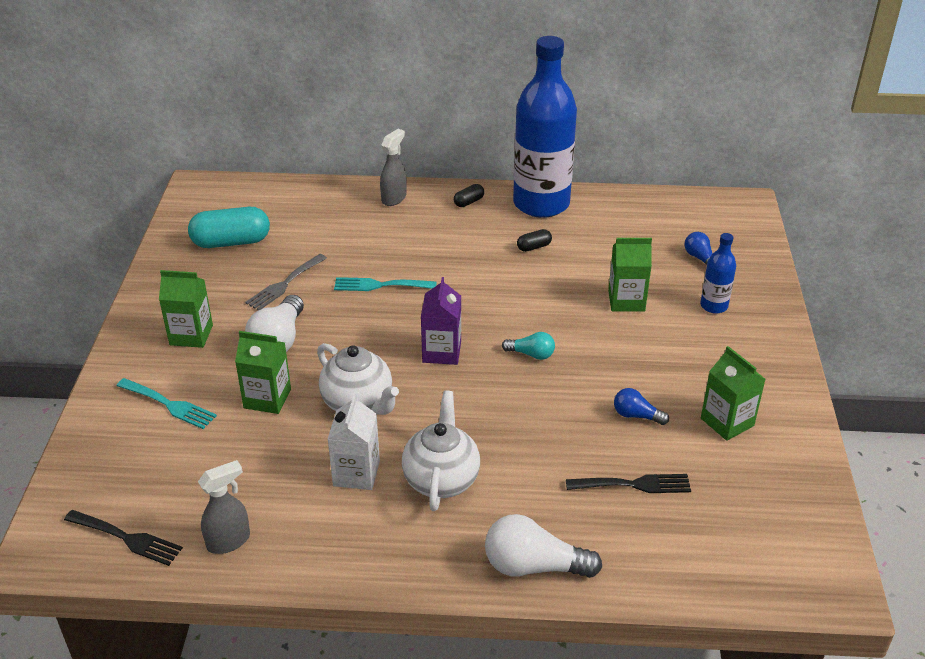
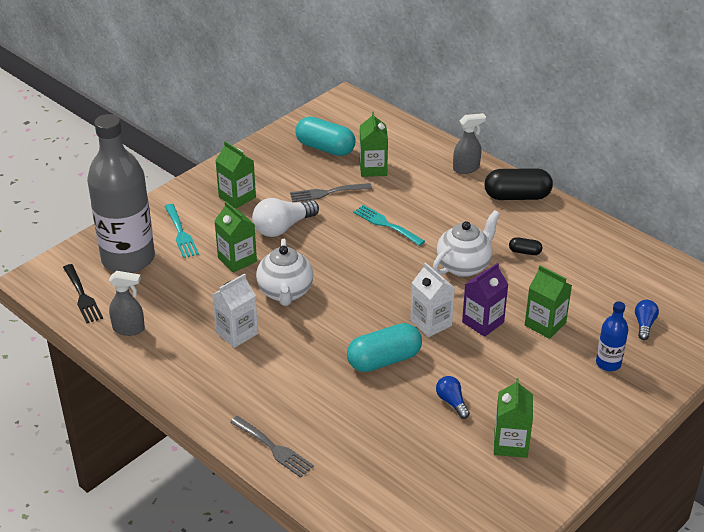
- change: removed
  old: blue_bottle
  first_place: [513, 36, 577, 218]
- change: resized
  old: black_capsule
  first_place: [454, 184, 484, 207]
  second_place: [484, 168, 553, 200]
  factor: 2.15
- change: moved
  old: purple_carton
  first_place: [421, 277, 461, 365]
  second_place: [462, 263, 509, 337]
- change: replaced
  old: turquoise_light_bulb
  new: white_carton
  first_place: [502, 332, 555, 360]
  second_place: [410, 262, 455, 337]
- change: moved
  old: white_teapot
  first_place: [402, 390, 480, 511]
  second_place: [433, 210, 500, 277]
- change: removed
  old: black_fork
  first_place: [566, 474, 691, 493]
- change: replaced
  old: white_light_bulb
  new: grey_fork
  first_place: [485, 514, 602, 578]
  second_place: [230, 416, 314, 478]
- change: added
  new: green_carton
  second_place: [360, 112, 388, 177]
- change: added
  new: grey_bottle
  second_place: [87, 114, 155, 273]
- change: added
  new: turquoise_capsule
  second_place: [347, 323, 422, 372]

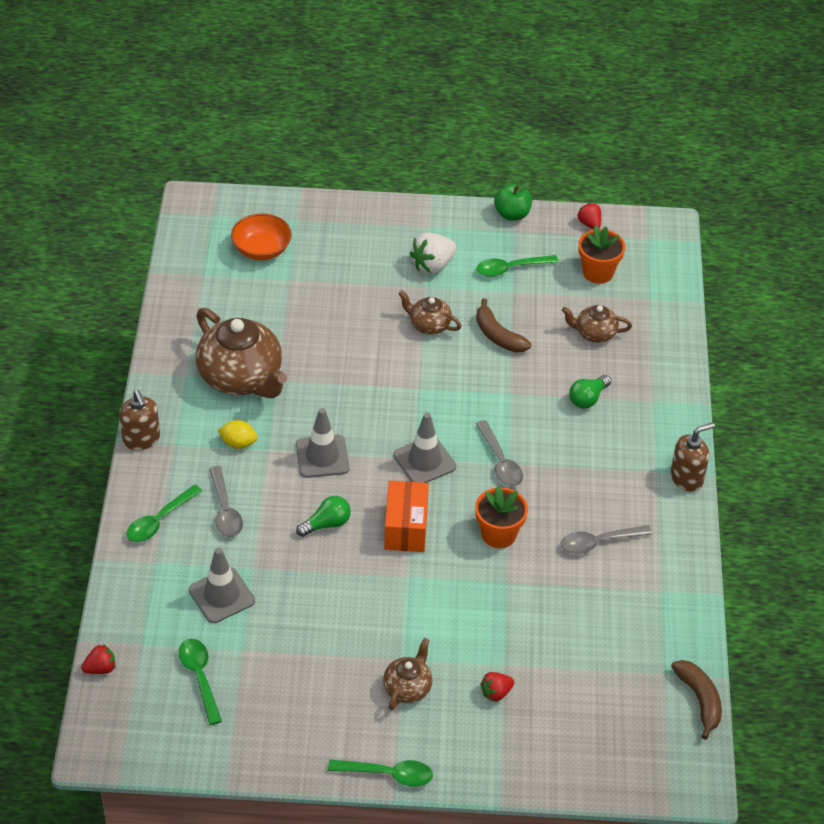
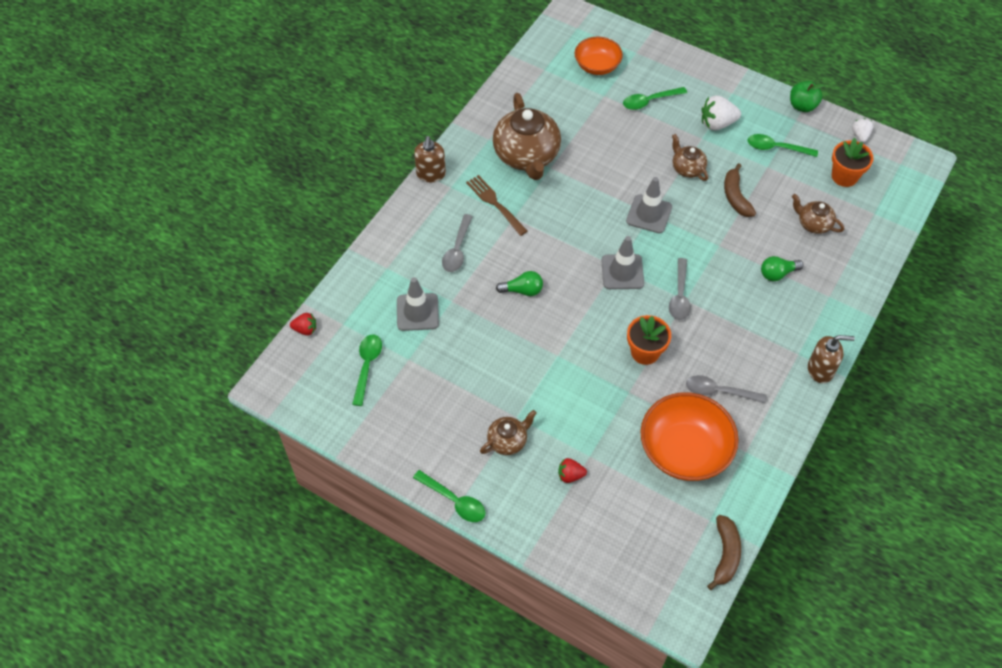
- change: recoloured
  old: red_strawberry
  new: white_strawberry
  first_place: [578, 203, 601, 230]
  second_place: [852, 118, 874, 142]
- change: moved
  old: grey_traffic_cone
  first_place: [296, 408, 350, 478]
  second_place: [626, 177, 672, 233]
- change: replaced
  old: yellow_lemon
  new: brown_fork
  first_place: [217, 420, 257, 449]
  second_place: [466, 175, 528, 236]
- change: removed
  old: orange_box
  first_place: [384, 481, 429, 552]
- change: moved
  old: green_spoon
  first_place: [126, 485, 202, 542]
  second_place: [623, 87, 687, 110]
- change: added
  new: orange_bowl
  second_place: [641, 392, 739, 481]

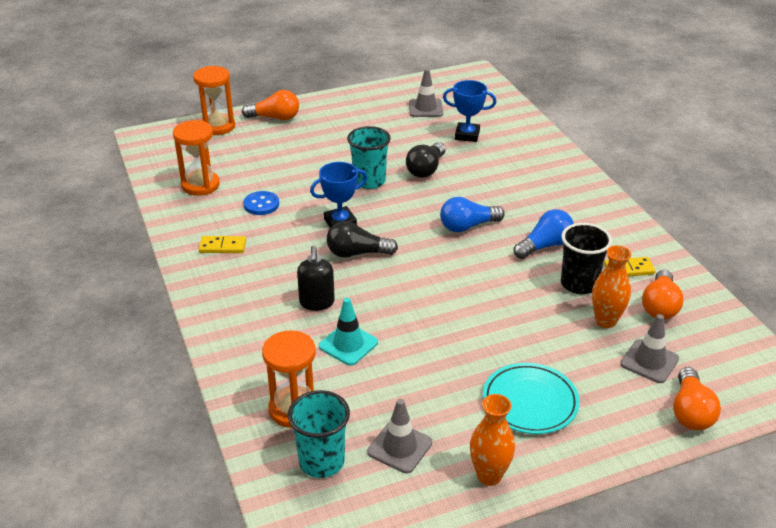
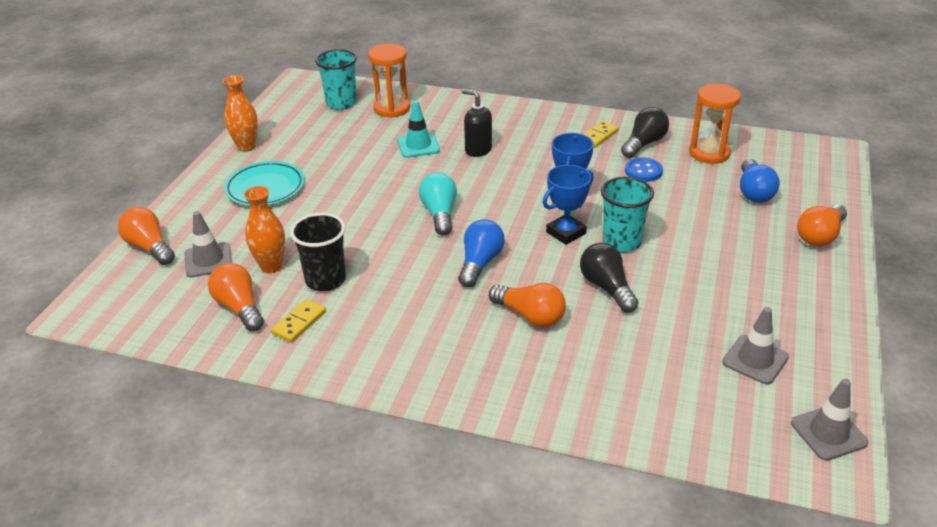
- change: removed
  old: orange_hourglass
  first_place: [193, 66, 235, 135]
- change: moved
  old: blue_trophy
  first_place: [443, 80, 496, 142]
  second_place: [543, 165, 594, 245]
- change: moved
  old: blue_light_bulb
  first_place: [514, 209, 574, 259]
  second_place: [740, 159, 780, 203]
- change: moved
  old: black_light_bulb
  first_place: [327, 221, 398, 258]
  second_place: [621, 107, 669, 158]
- change: moved
  old: grey_traffic_cone
  first_place: [367, 399, 432, 473]
  second_place: [791, 379, 869, 461]
- change: added
  new: turquoise_light_bulb
  second_place: [419, 172, 457, 235]
- change: added
  new: orange_light_bulb
  second_place: [489, 283, 566, 328]

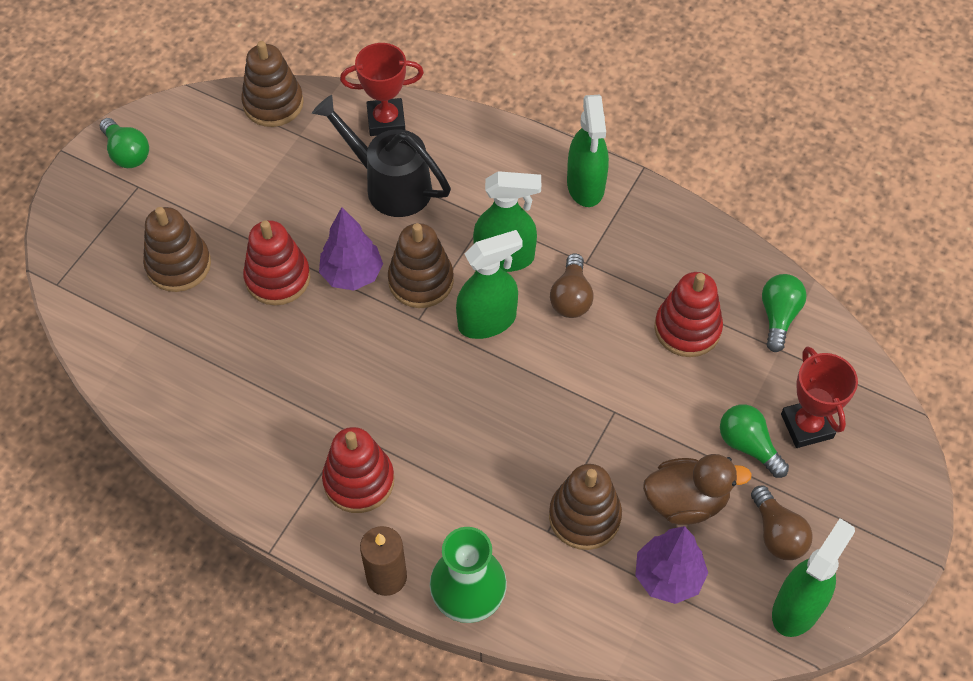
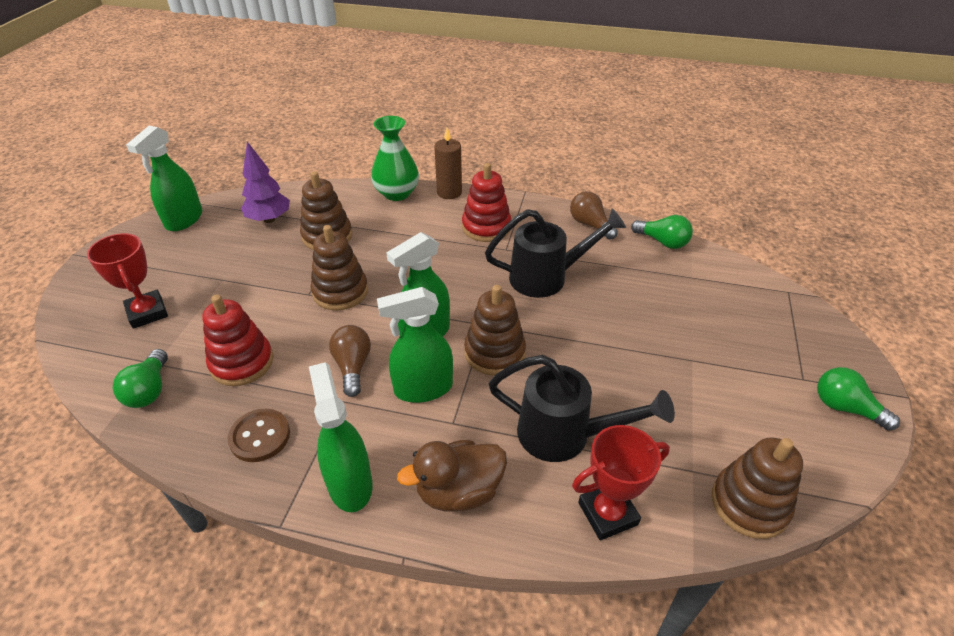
- change: moved
  old: brown_stacking_toy
  first_place: [143, 207, 211, 292]
  second_place: [310, 225, 368, 310]
- change: removed
  old: purple_tree
  first_place: [319, 207, 383, 290]
- change: removed
  old: red_stacking_toy
  first_place: [243, 220, 310, 305]
- change: moved
  old: green_light_bulb
  first_place: [720, 404, 789, 478]
  second_place: [631, 215, 693, 249]
- change: moved
  old: brown_duck
  first_place: [643, 454, 752, 525]
  second_place: [397, 440, 507, 511]
- change: moved
  old: brown_light_bulb
  first_place: [751, 486, 813, 560]
  second_place: [570, 191, 618, 240]
- change: added
  new: black_watering_can
  second_place: [485, 208, 626, 298]
- change: added
  new: brown_button
  second_place: [228, 409, 290, 462]

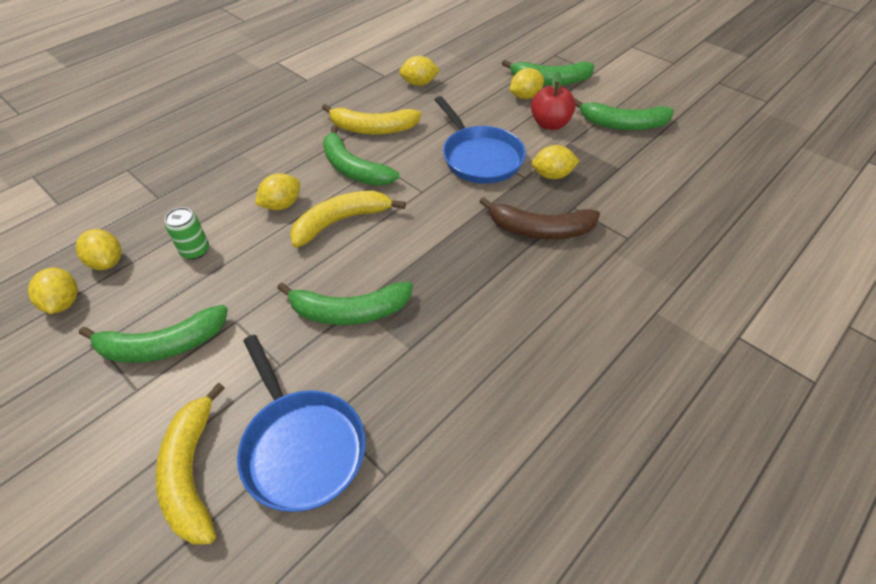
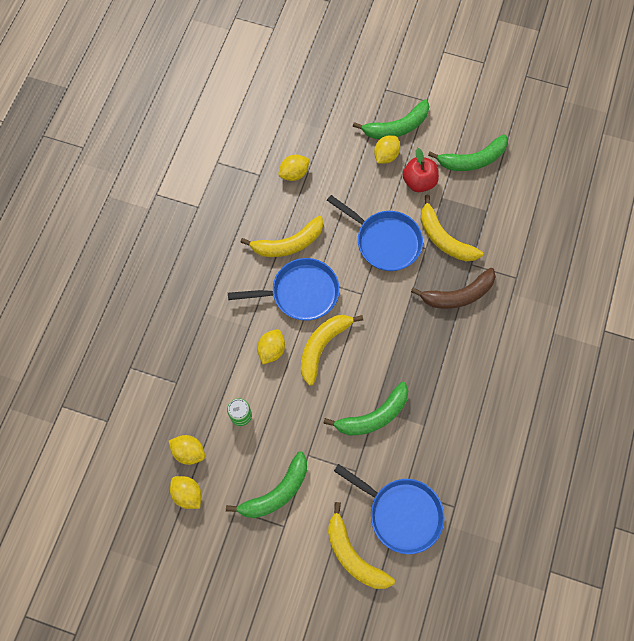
- change: replaced
  old: green_banana
  new: blue_pan
  first_place: [323, 125, 399, 186]
  second_place: [228, 258, 340, 321]
- change: replaced
  old: yellow_lemon
  new: yellow_banana
  first_place: [531, 145, 579, 179]
  second_place: [420, 195, 483, 261]

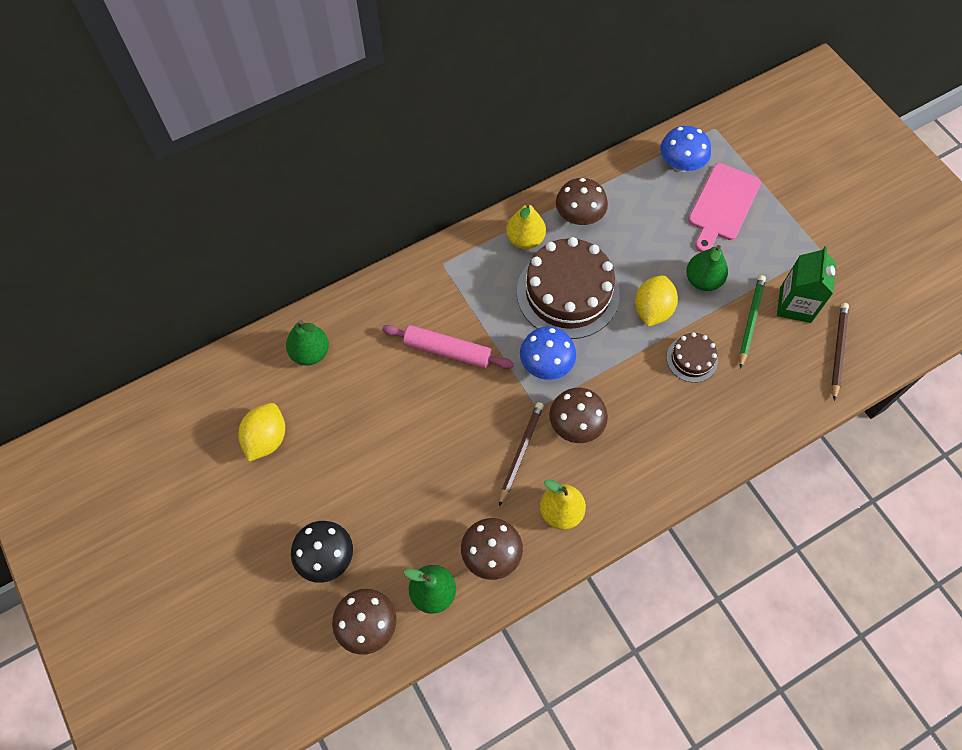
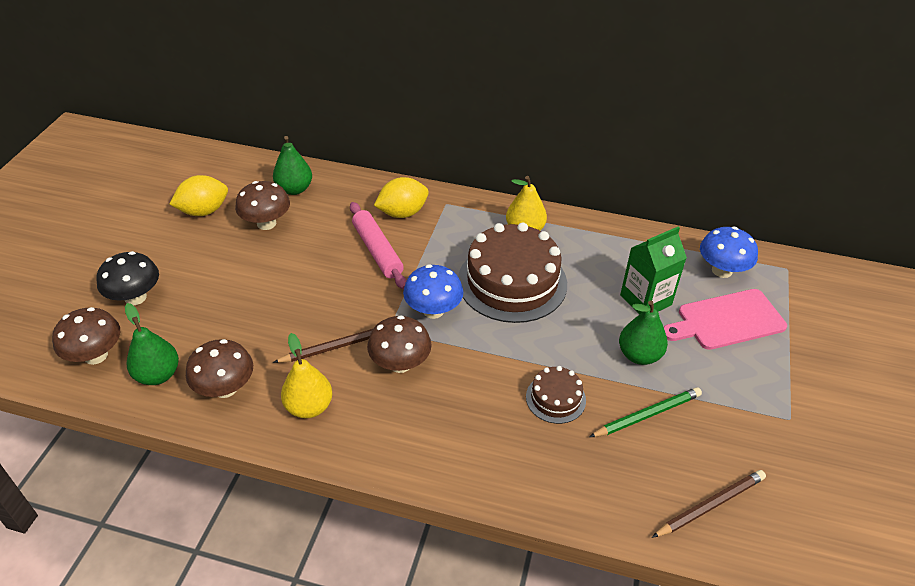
- change: moved
  old: brown_mushroom
  first_place: [556, 178, 608, 225]
  second_place: [235, 181, 290, 230]
- change: moved
  old: green_carton
  first_place: [777, 246, 836, 323]
  second_place: [620, 227, 687, 315]
- change: moved
  old: yellow_lemon
  first_place: [635, 275, 678, 327]
  second_place: [374, 177, 429, 218]

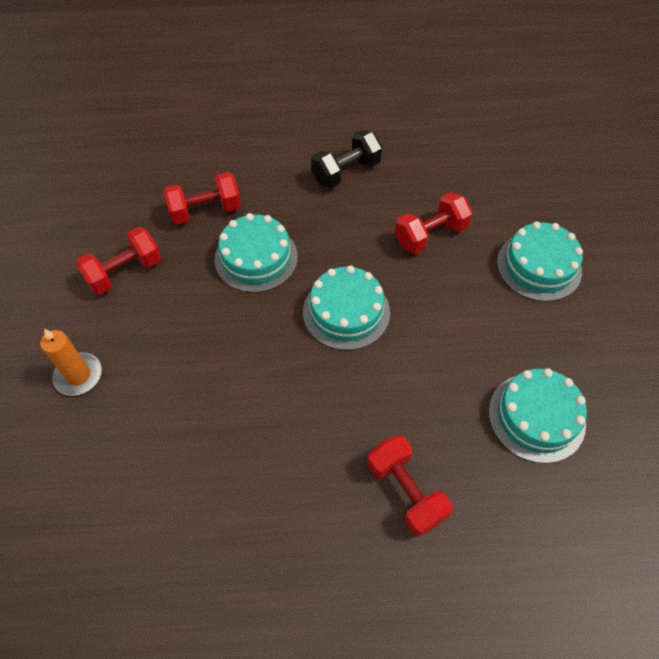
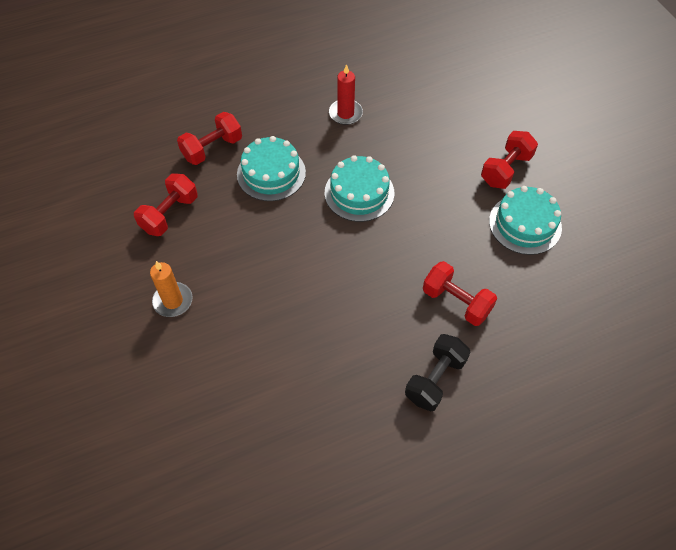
- change: moved
  old: black_dumbbell
  first_place: [311, 130, 382, 188]
  second_place: [405, 334, 470, 411]
- change: moved
  old: red_dumbbell
  first_place: [395, 192, 473, 254]
  second_place: [481, 131, 538, 189]
- change: removed
  old: turquoise_cake
  first_place: [497, 221, 583, 302]
- change: added
  new: red_candle
  second_place: [329, 64, 363, 125]

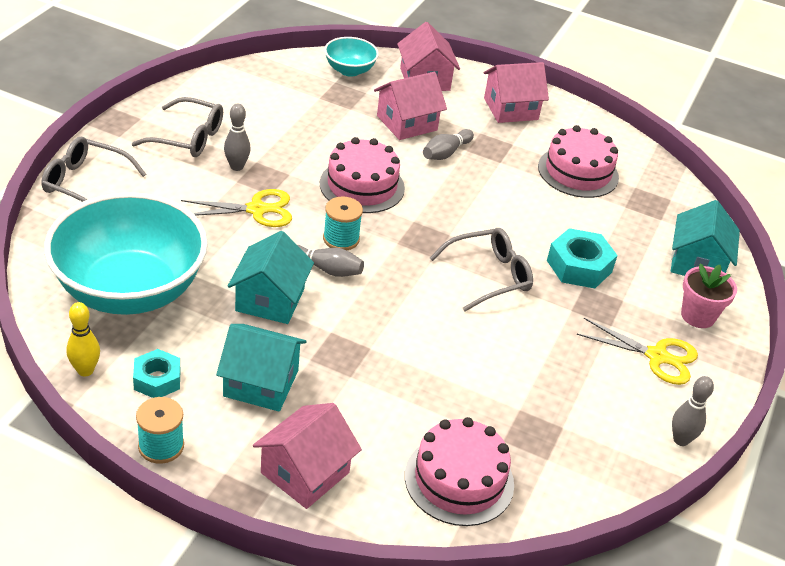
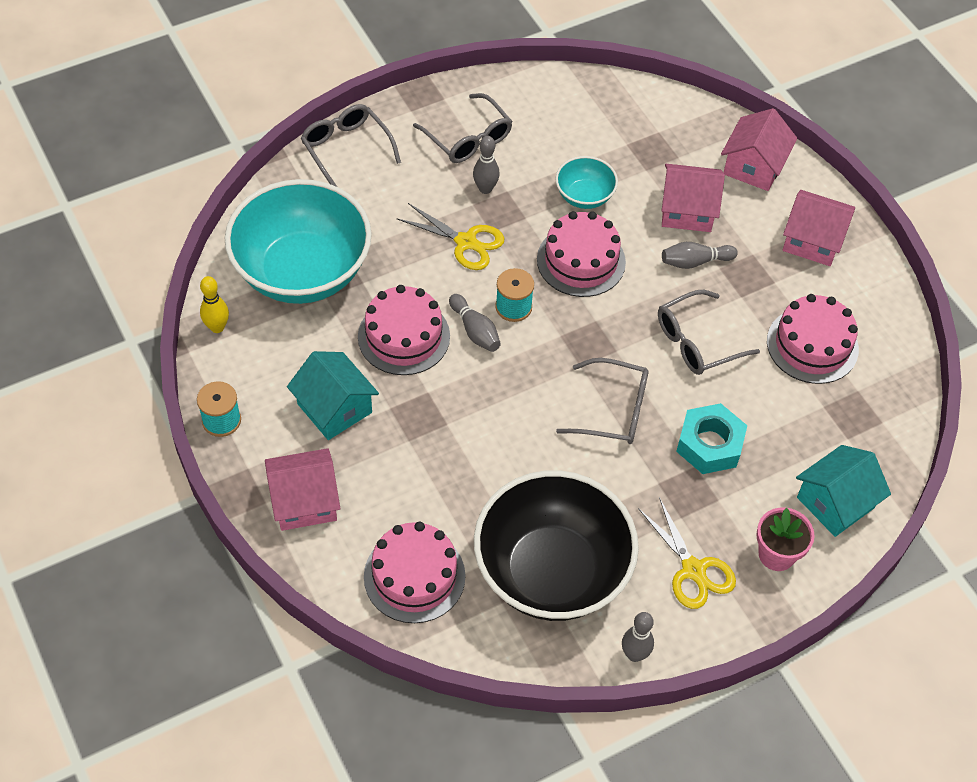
- change: moved
  old: turquoise_bowl
  first_place: [324, 37, 379, 77]
  second_place: [555, 156, 618, 209]
- change: replaced
  old: turquoise_house
  new: pink_cake
  first_place: [227, 231, 314, 324]
  second_place: [358, 285, 450, 375]
- change: removed
  old: turquoise_nut
  first_place: [133, 349, 180, 398]
- change: added
  new: grey_glasses
  second_place: [658, 290, 760, 375]
- change: added
  new: black_bowl
  second_place: [474, 470, 639, 621]

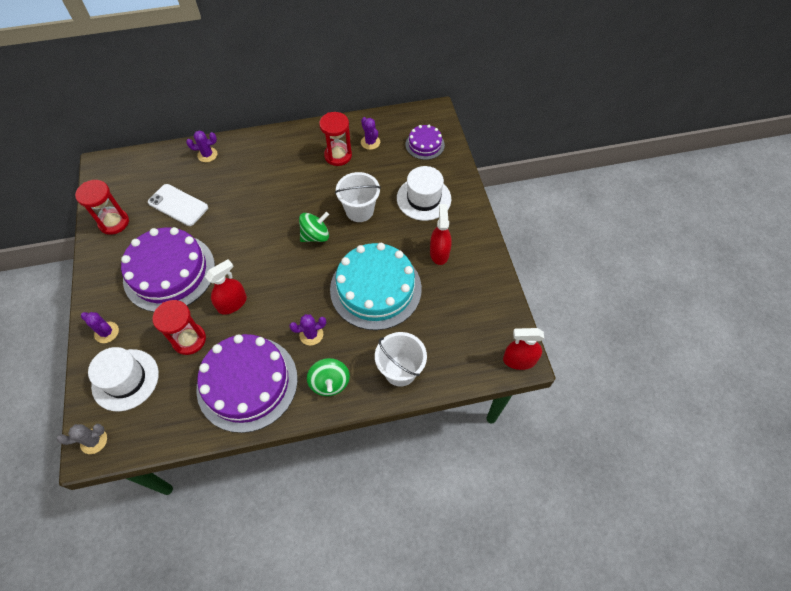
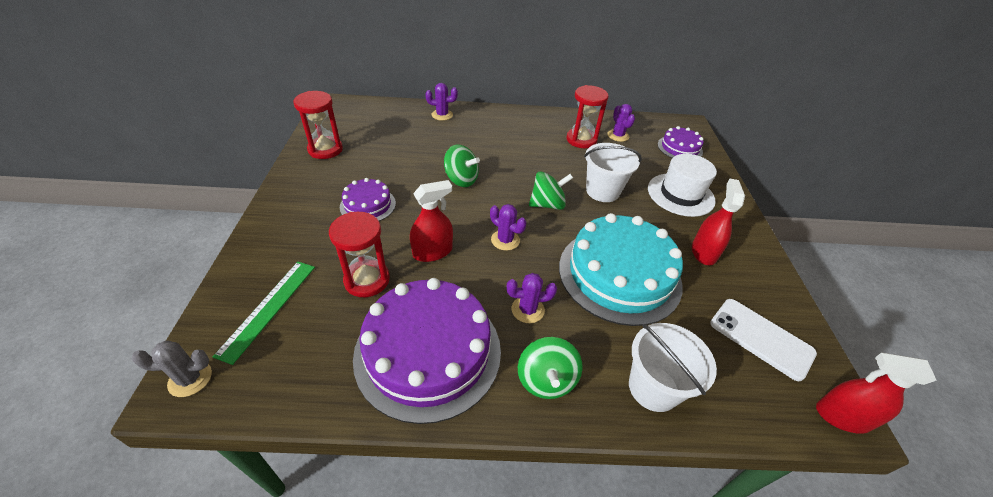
- change: moved
  old: white_phone
  first_place: [148, 184, 208, 226]
  second_place: [710, 299, 817, 381]
- change: resized
  old: purple_cake
  first_place: [121, 227, 215, 312]
  second_place: [340, 178, 396, 221]
  factor: 0.5
- change: moved
  old: purple_cactus
  first_place: [81, 312, 119, 343]
  second_place: [490, 204, 526, 251]
- change: replaced
  old: white_hat
  new: green_ruler
  first_place: [88, 347, 159, 411]
  second_place: [213, 262, 315, 365]
- change: added
  new: green_spinning_top
  second_place: [444, 144, 480, 187]

